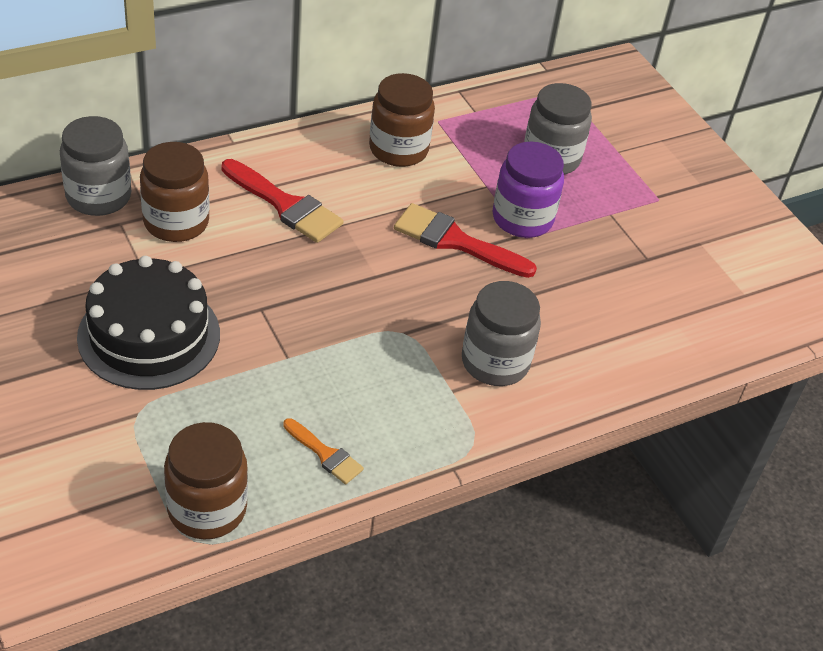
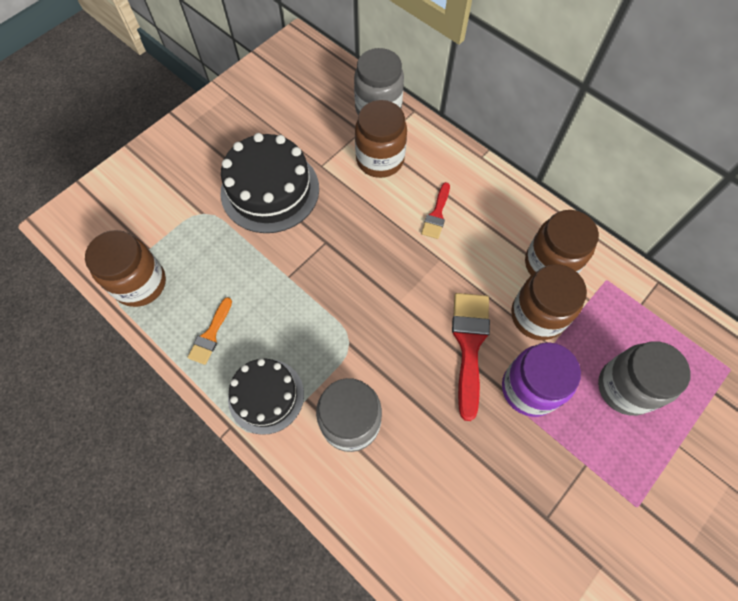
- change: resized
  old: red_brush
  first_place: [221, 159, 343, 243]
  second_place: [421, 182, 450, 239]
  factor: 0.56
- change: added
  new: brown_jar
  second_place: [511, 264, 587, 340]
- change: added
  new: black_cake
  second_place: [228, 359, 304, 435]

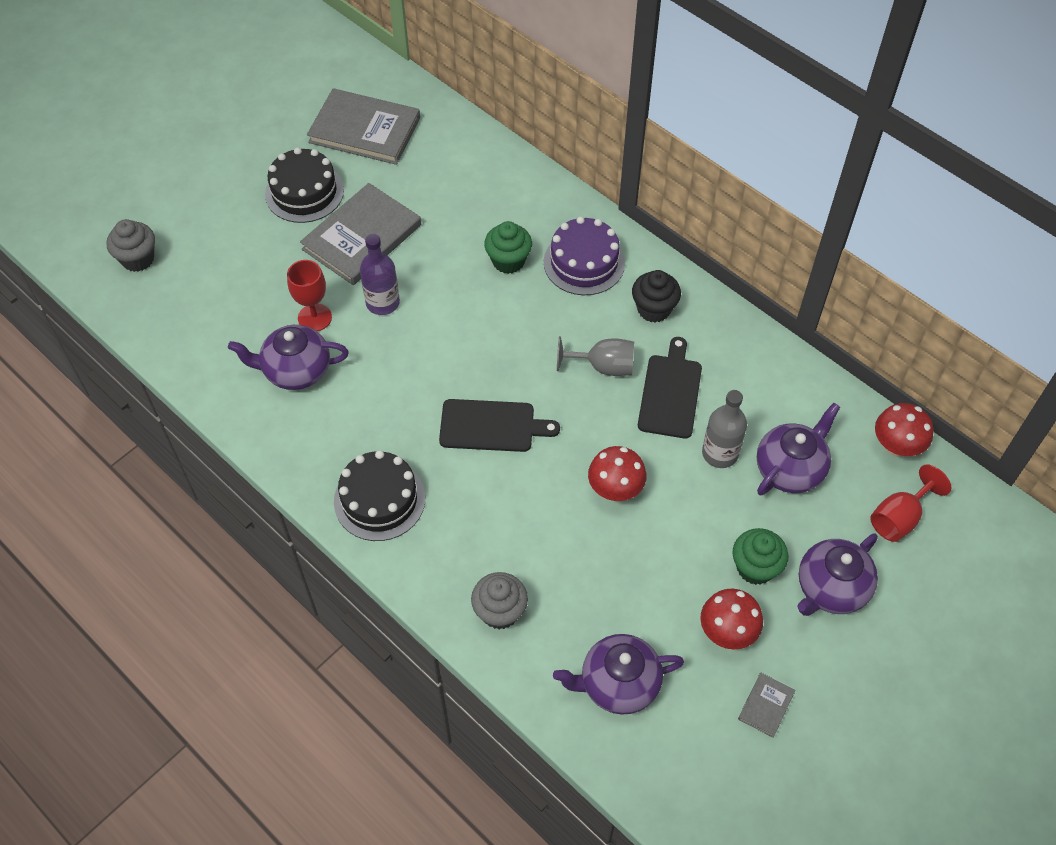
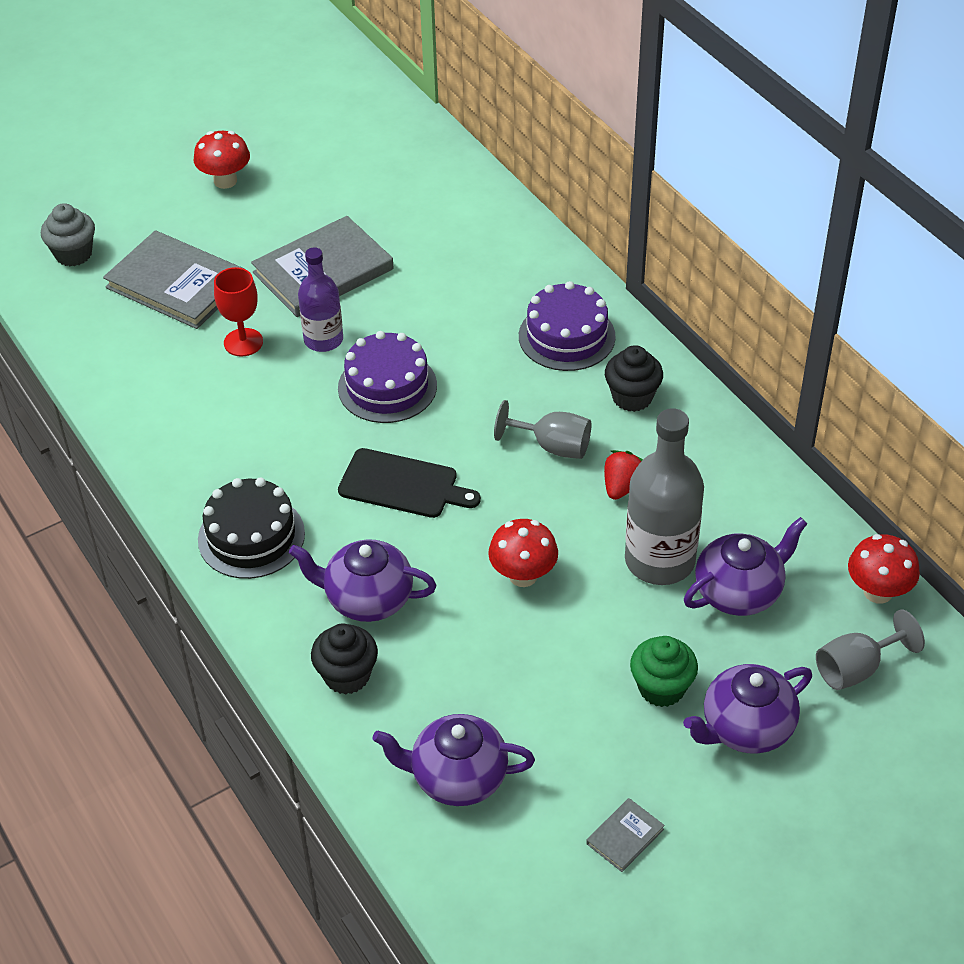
- change: moved
  old: grey_book
  first_place: [307, 88, 420, 165]
  second_place: [103, 230, 245, 329]
- change: removed
  old: black_cake
  first_place: [265, 147, 344, 223]
- change: removed
  old: green_cupcake
  first_place: [484, 221, 532, 274]
- change: moved
  old: purple_teapot
  first_place: [228, 325, 349, 390]
  second_place: [289, 539, 436, 622]
- change: replaced
  old: black_cutting_board
  new: red_strawberry
  first_place: [638, 337, 702, 438]
  second_place: [604, 450, 643, 500]
- change: resized
  old: grey_bottle
  first_place: [702, 390, 747, 468]
  second_place: [625, 408, 704, 585]
  factor: 1.59
- change: recoloured
  old: red_goblet
  new: grey_goblet
  first_place: [870, 465, 951, 542]
  second_place: [816, 609, 925, 690]
- change: recoloured
  old: grey_cupcake
  new: black_cupcake
  first_place: [471, 572, 528, 629]
  second_place: [311, 623, 378, 695]
- change: moved
  old: red_mushroom
  first_place: [700, 589, 763, 650]
  second_place: [194, 131, 250, 189]
- change: added
  new: purple_cake
  second_place: [338, 331, 437, 423]

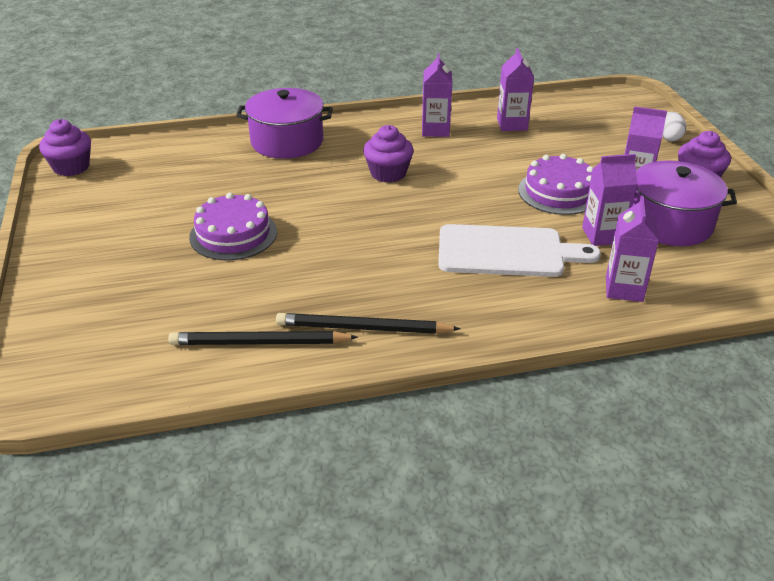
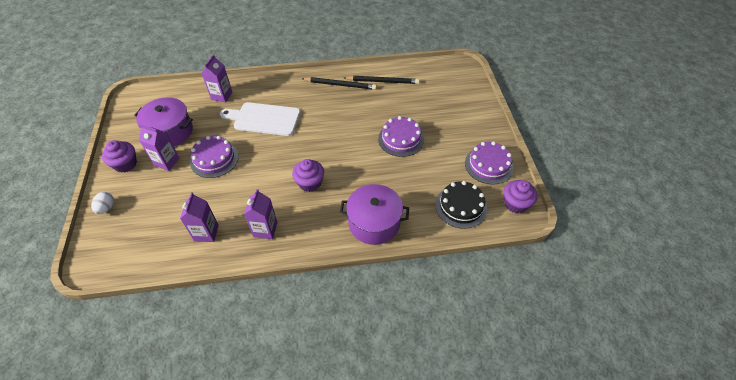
- change: removed
  old: purple_carton
  first_place: [582, 154, 638, 246]
- change: added
  new: purple_cake
  second_place: [465, 141, 514, 185]
- change: added
  new: black_cake
  second_place: [435, 181, 487, 229]

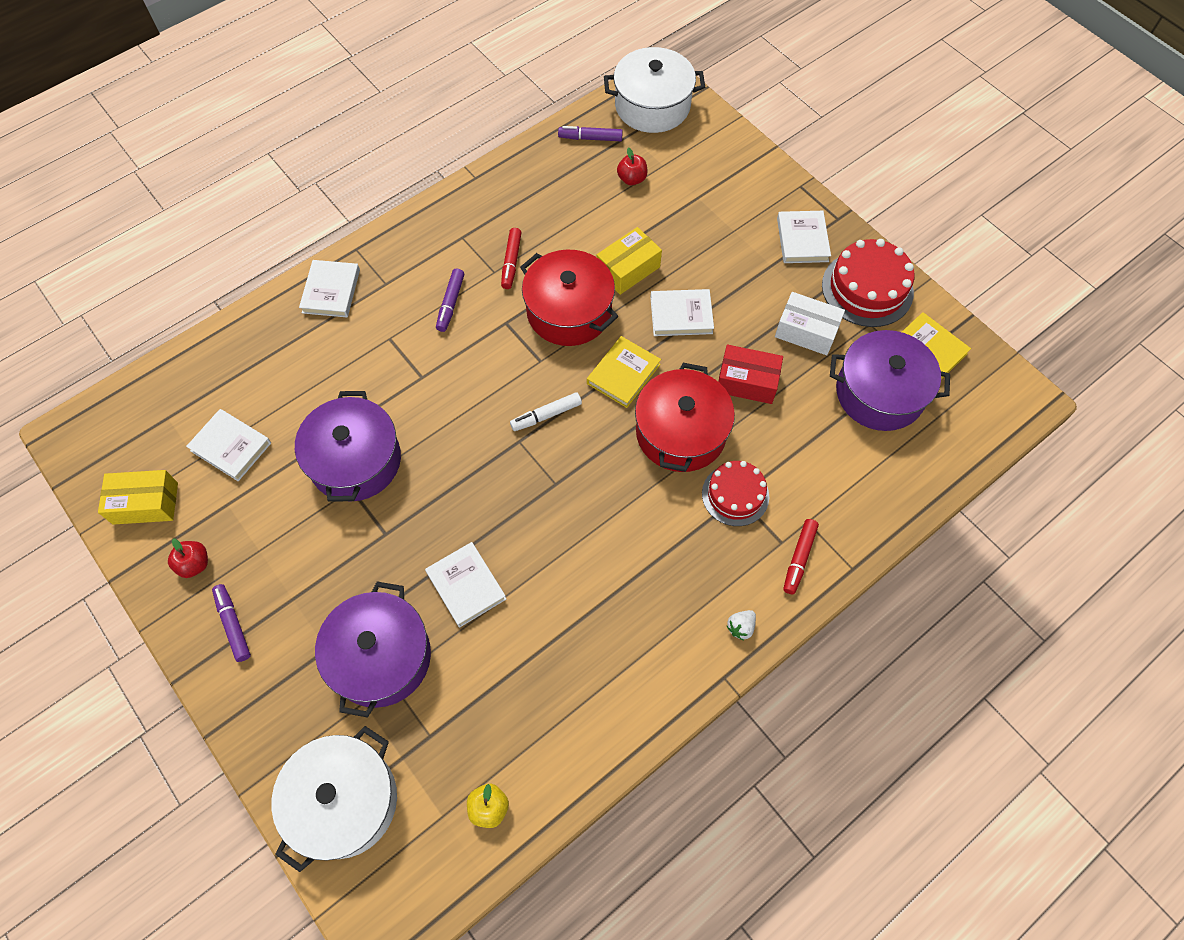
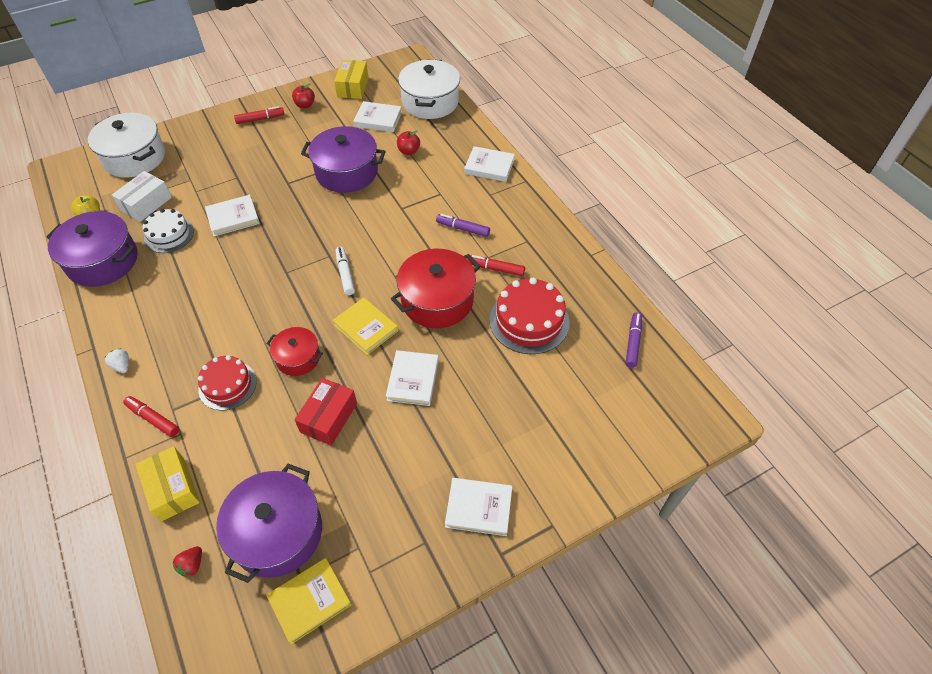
- change: moved
  old: white_pot
  first_place: [604, 47, 705, 133]
  second_place: [398, 59, 460, 119]
- change: moved
  old: red_apple
  first_place: [617, 147, 647, 185]
  second_place: [397, 130, 420, 155]
- change: moved
  old: yellow_box
  first_place: [597, 227, 662, 295]
  second_place: [135, 446, 200, 521]
- change: moved
  old: red_cake
  first_place: [822, 239, 914, 327]
  second_place: [489, 278, 570, 354]
- change: moved
  old: white_box
  first_place: [775, 292, 845, 355]
  second_place: [112, 171, 172, 222]
- change: resized
  old: red_pot
  first_place: [635, 363, 735, 472]
  second_place: [266, 327, 323, 376]
  factor: 0.58
- change: turned
  old: white_book
  first_place: [186, 409, 271, 481]
  second_place: [354, 101, 402, 132]
  degrees: 60
- change: moved
  old: purple_pot
  first_place: [315, 581, 431, 718]
  second_place: [46, 211, 137, 287]
- change: recoloured
  old: purple_marker
  new: red_marker
  first_place: [212, 584, 251, 662]
  second_place: [234, 106, 284, 124]
- change: added
  new: white_cake
  second_place: [143, 209, 194, 253]
- change: added
  new: red_strawberry
  second_place: [172, 546, 202, 577]

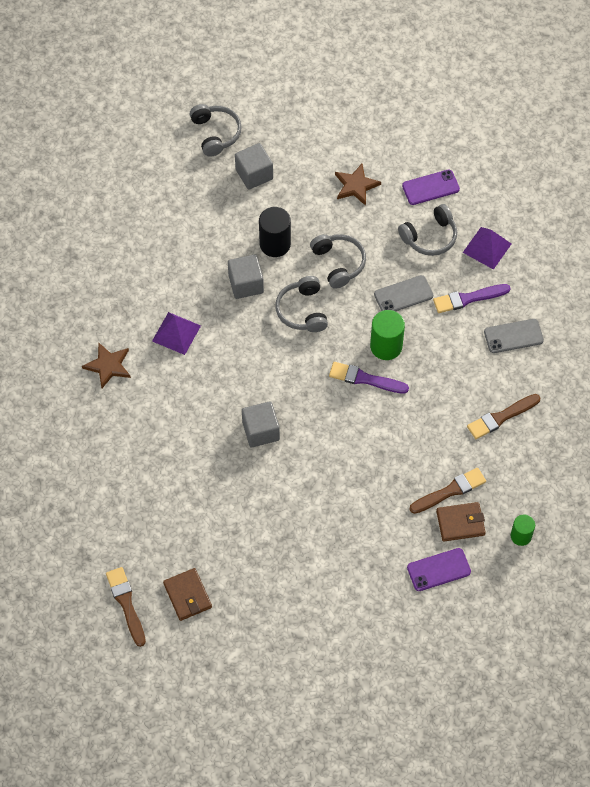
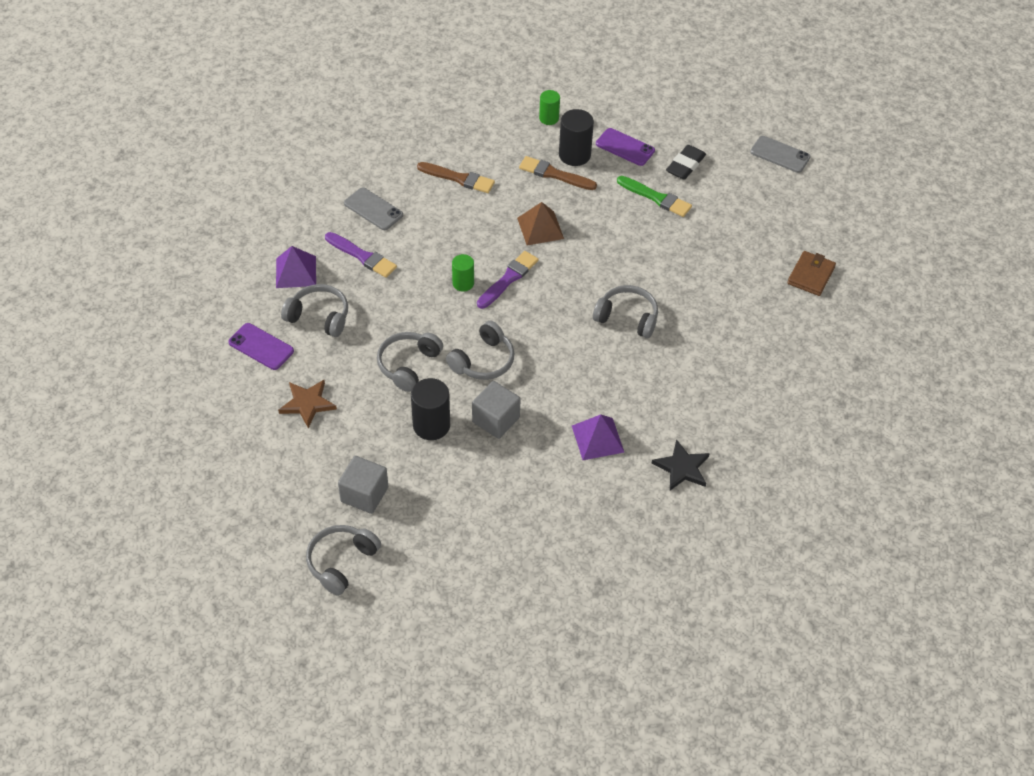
- change: moved
  old: grey_phone
  first_place: [374, 275, 433, 311]
  second_place: [750, 136, 811, 173]
- change: resized
  old: green_cylinder
  first_place: [370, 310, 405, 360]
  second_place: [452, 254, 474, 291]
  factor: 0.63
- change: recoloured
  old: brown_star
  new: black_star
  first_place: [82, 342, 131, 388]
  second_place: [652, 439, 710, 491]
- change: turned
  old: purple_brush
  first_place: [329, 362, 409, 394]
  second_place: [477, 251, 538, 309]
  degrees: -120
- change: replaced
  old: grey_cube
  new: grey_headphones
  first_place: [242, 401, 280, 448]
  second_place: [593, 285, 658, 338]
- change: replaced
  old: brown_wallet
  new: black_cylinder
  first_place: [436, 502, 486, 541]
  second_place: [559, 109, 594, 166]
- change: removed
  old: brown_brush
  first_place: [106, 567, 146, 647]
- change: added
  new: black_eraser
  second_place: [666, 145, 706, 180]
- change: added
  new: green_brush
  second_place: [617, 176, 692, 217]
- change: added
  new: brown_pyramid
  second_place: [517, 202, 564, 245]

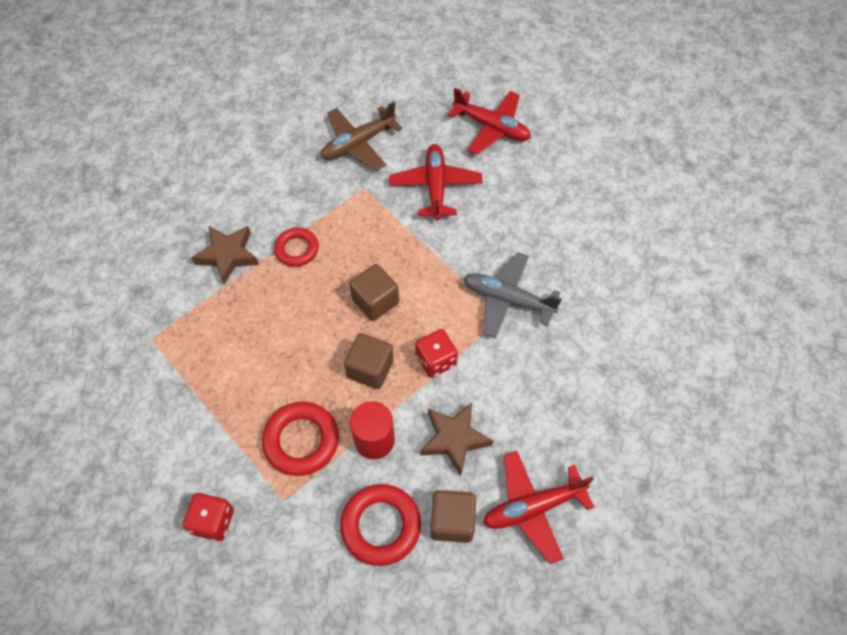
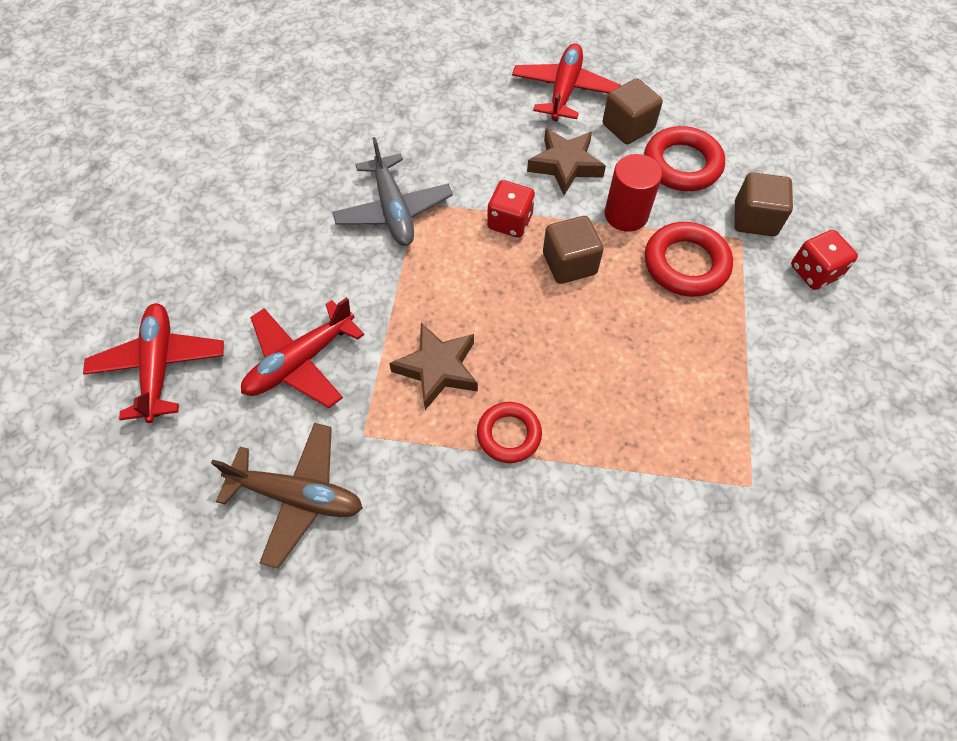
- change: moved
  old: brown_star
  first_place: [191, 226, 259, 285]
  second_place: [389, 323, 478, 410]
- change: moved
  old: brown_cube
  first_place: [349, 264, 399, 321]
  second_place: [734, 172, 793, 236]
- change: turned
  old: red_plane
  first_place: [483, 451, 594, 564]
  second_place: [512, 43, 621, 121]
  degrees: -105

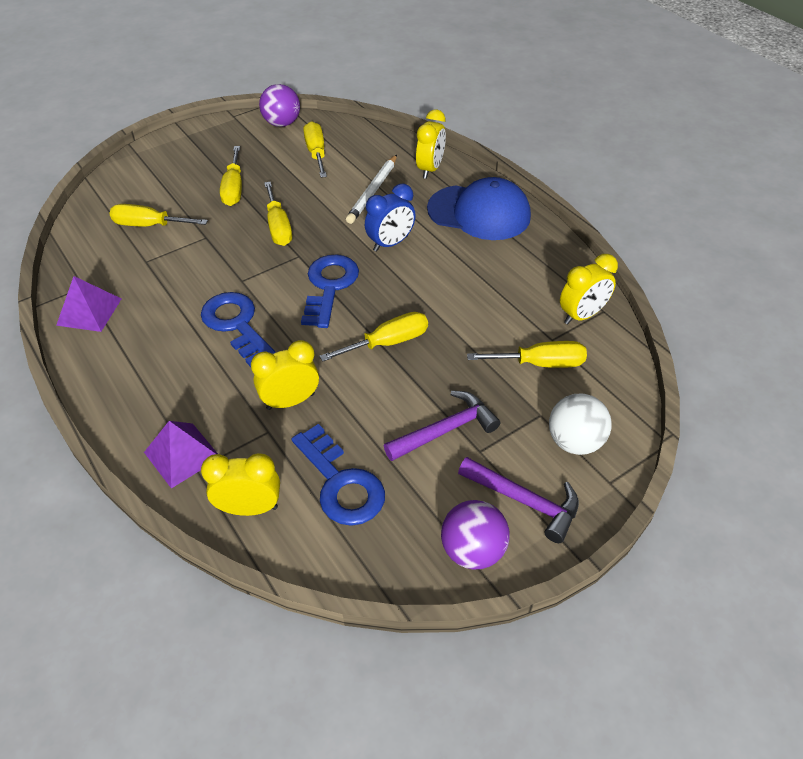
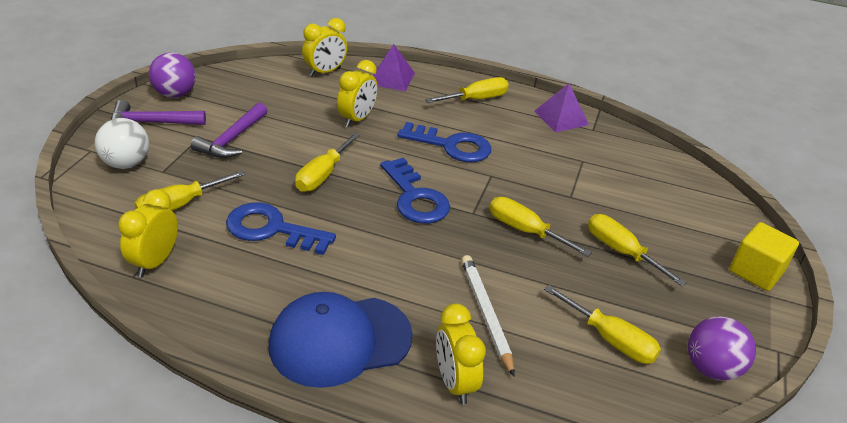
- change: removed
  old: blue_clock
  first_place: [365, 183, 416, 252]
- change: moved
  old: yellow_screwdriver
  first_place: [110, 204, 208, 226]
  second_place: [425, 77, 509, 103]
- change: moved
  old: blue_key
  first_place: [292, 424, 385, 526]
  second_place: [226, 202, 336, 255]
- change: added
  new: yellow_cube
  second_place: [729, 222, 799, 291]

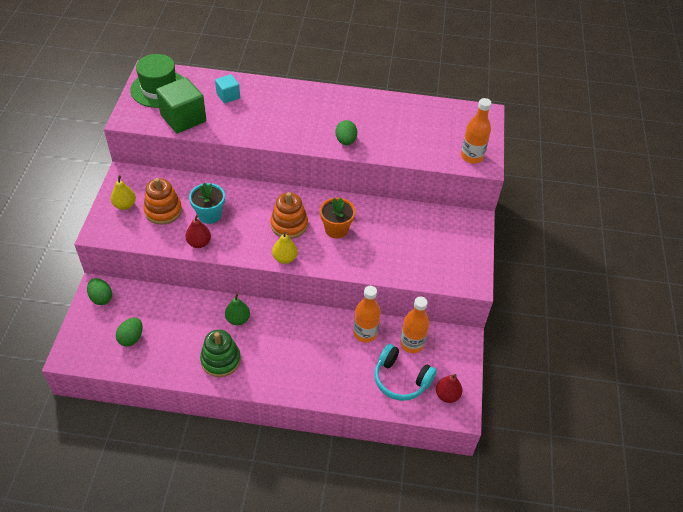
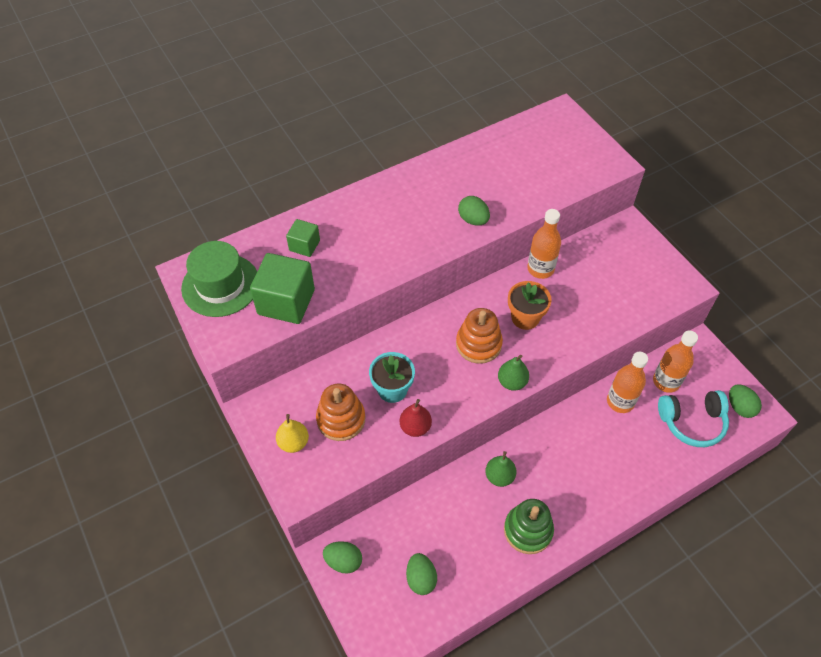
- change: recoloured
  old: turquoise_cube
  new: green_cube
  first_place: [215, 74, 240, 103]
  second_place: [286, 219, 320, 257]
- change: moved
  old: orange_bottle
  first_place: [461, 98, 491, 164]
  second_place: [527, 209, 561, 279]
- change: recoloured
  old: yellow_pear
  new: green_pear
  first_place: [272, 232, 297, 264]
  second_place: [498, 355, 529, 391]
- change: replaced
  old: red_pear
  new: green_egg
  first_place: [436, 374, 463, 403]
  second_place: [729, 384, 762, 418]

